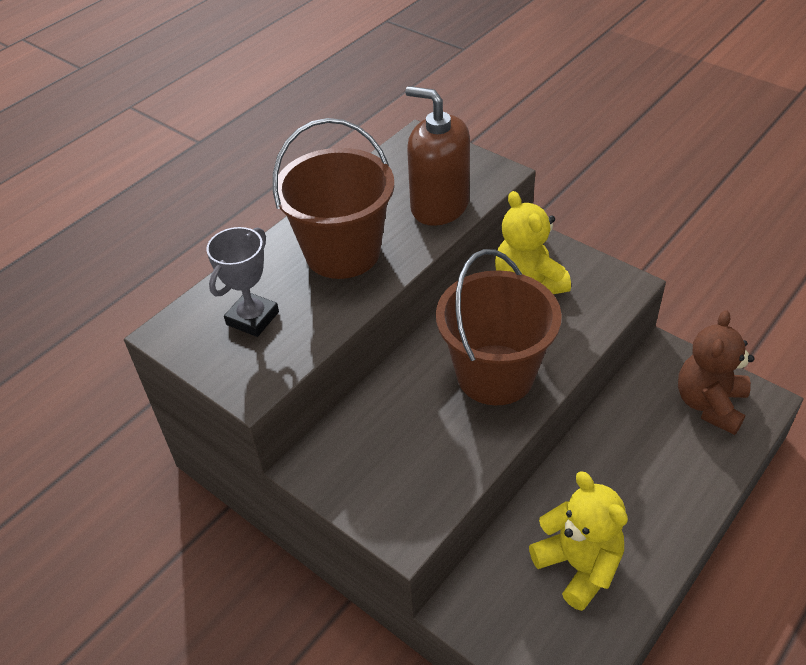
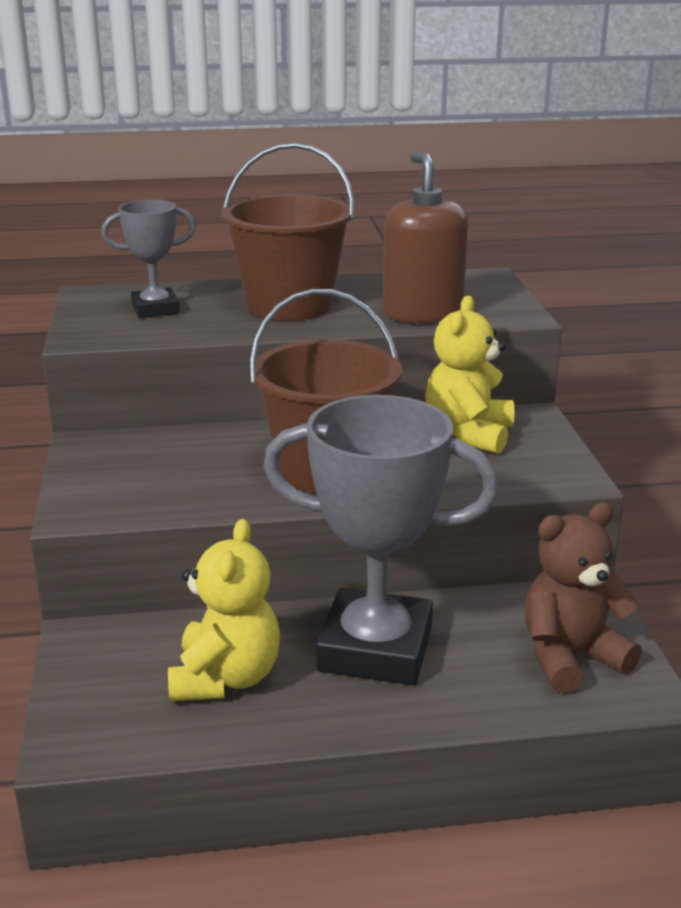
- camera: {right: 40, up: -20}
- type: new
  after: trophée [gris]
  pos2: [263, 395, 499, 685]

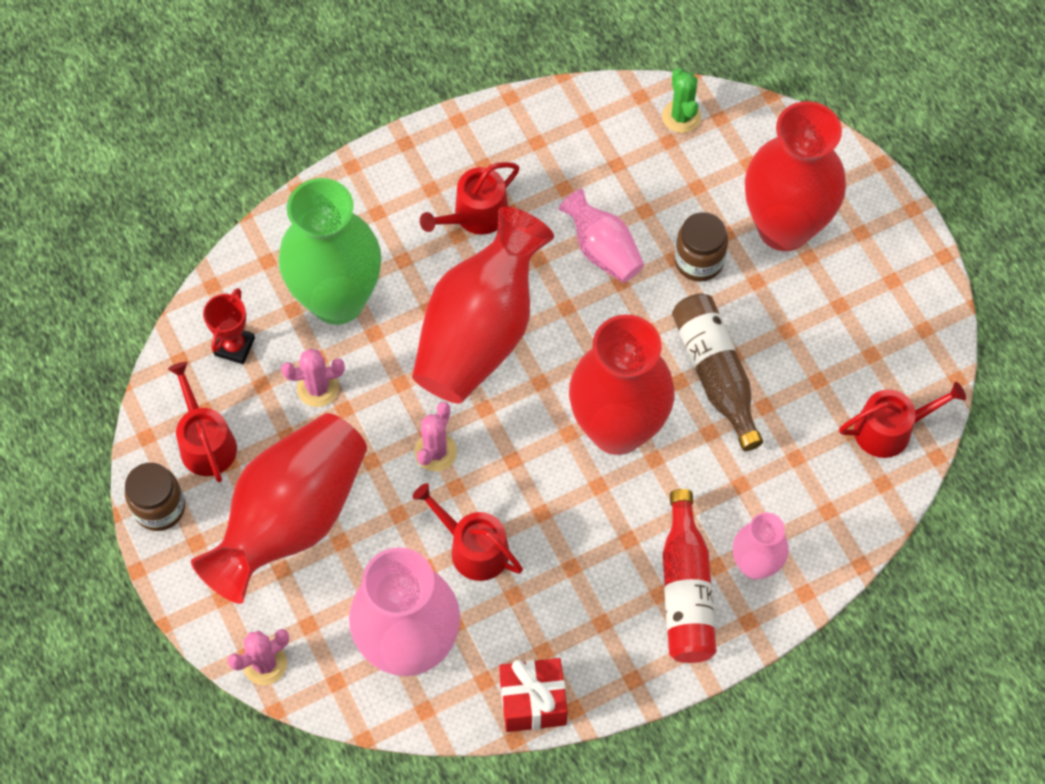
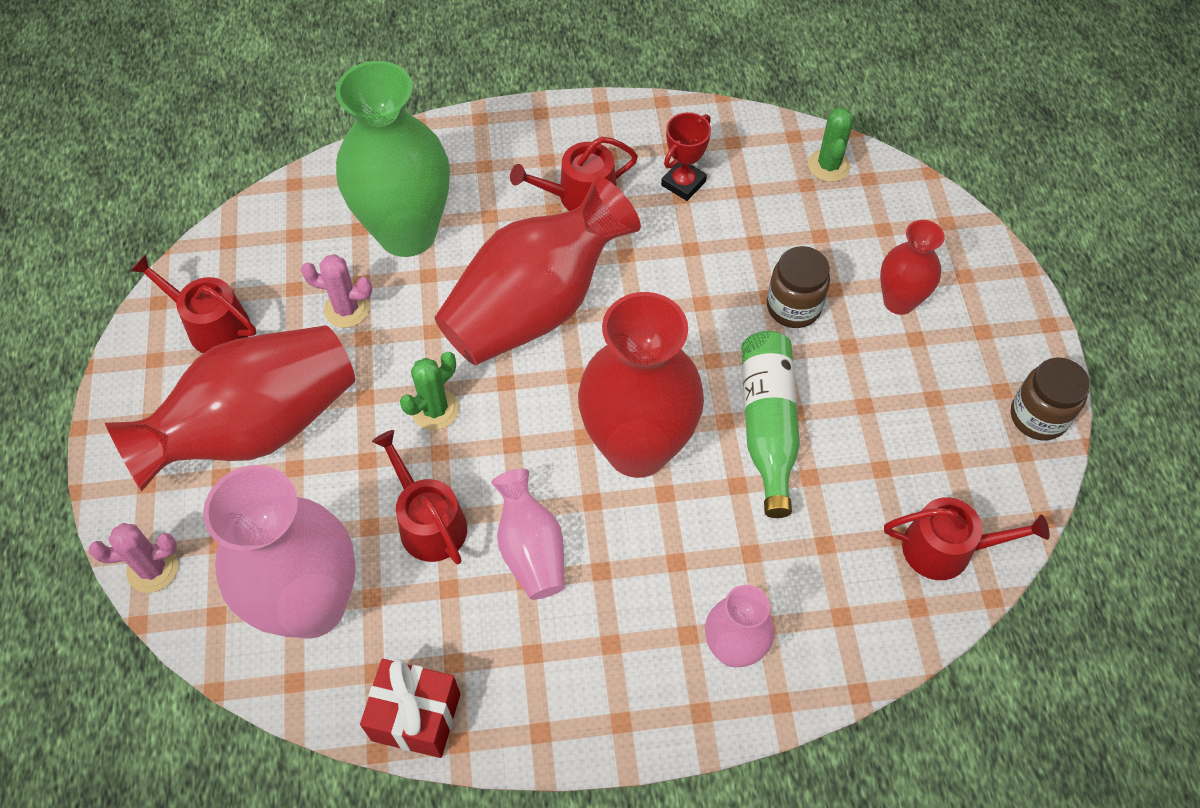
- camera: {right: 20, up: -5}
- type: gone
  before: bouteille [rouge]
  pos1: [662, 489, 716, 663]
- type: shifted
  before: bocal [marron]
  pos1: [125, 463, 185, 531]
  pos2: [1011, 357, 1090, 440]
- type: shifted
  before: trophée [rouge]
  pos1: [203, 288, 255, 364]
  pos2: [661, 112, 711, 201]
- type: shifted
  before: vase [rose]
  pos1: [559, 189, 644, 283]
  pos2: [491, 469, 565, 600]
- type: repainted
  before: cactus [rose]
  after: cactus [vert]
  pos1: [415, 402, 457, 471]
  pos2: [400, 352, 459, 430]
- type: repainted
  before: bouteille [marron]
  after: bouteille [vert]
  pos1: [672, 293, 763, 451]
  pos2: [741, 331, 800, 518]
- type: rotated
  before: arrosoir [rouge]
  pos1: [168, 362, 237, 483]
  pos2: [130, 254, 256, 353]
  turn: -60
- type: scaled
  before: vase [rouge]
  pos1: [745, 101, 846, 251]
  pos2: [880, 220, 945, 315]
  scale: 0.52

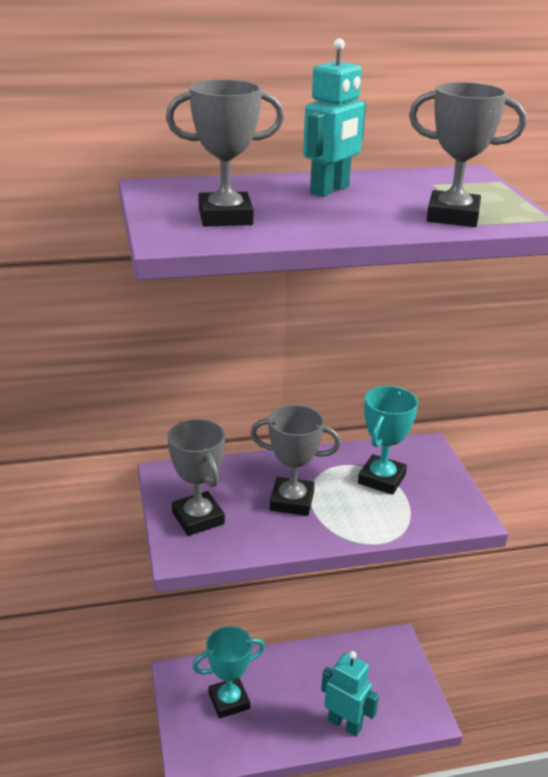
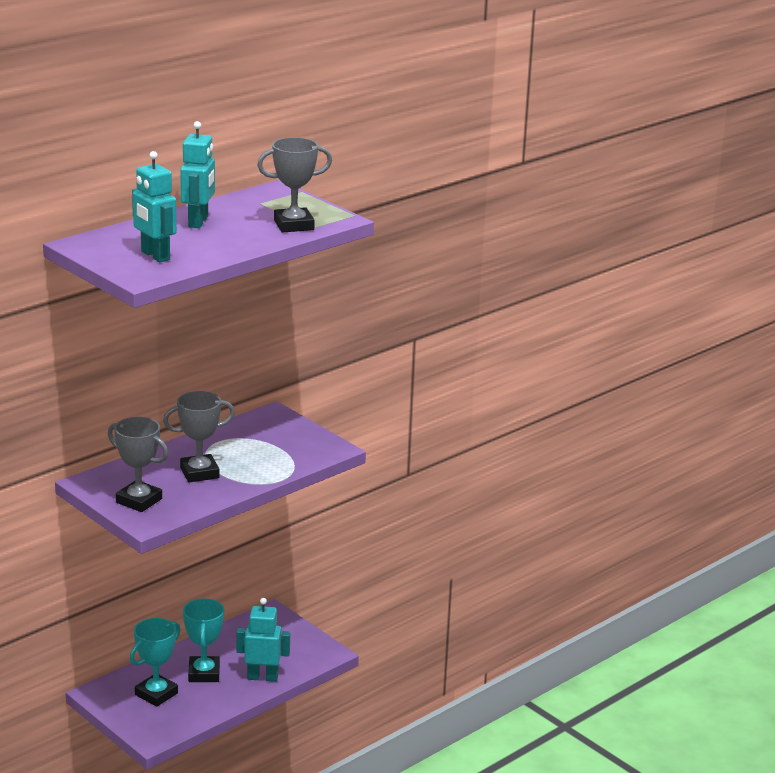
- camera: {right: -30, up: -5}
- type: shifted
  before: trophée [turquoise]
  pos1: [358, 386, 418, 495]
  pos2: [183, 598, 224, 682]
- type: swapped
  before: trophée [gris]
  after: robot [turquoise]
  pos1: [166, 79, 284, 226]
  pos2: [132, 151, 177, 262]

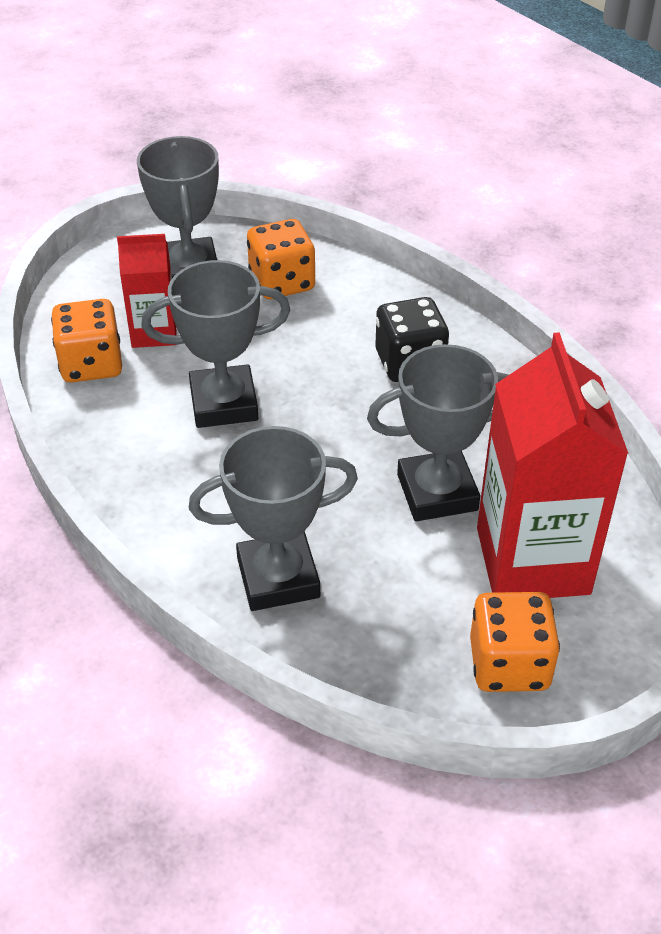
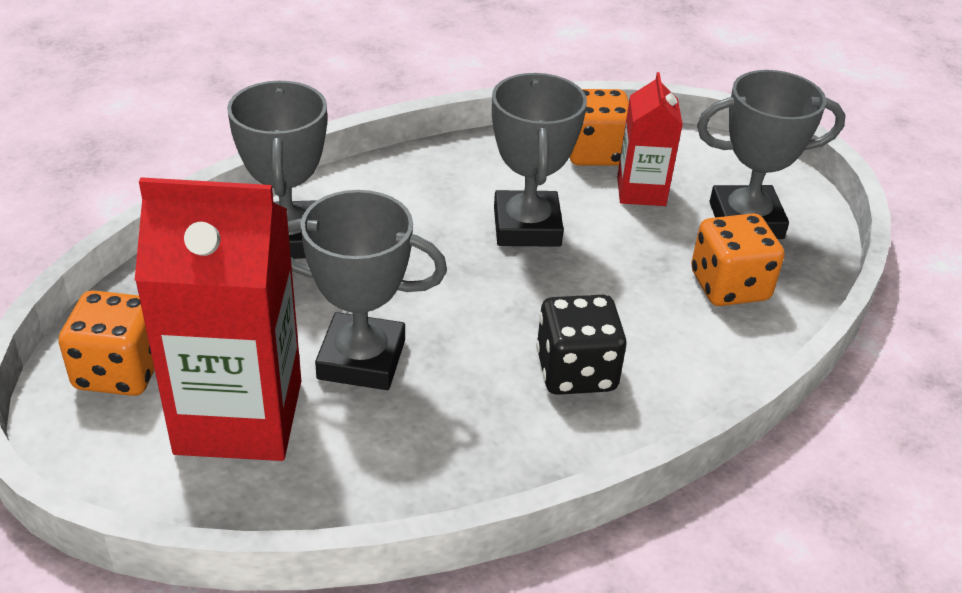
- camera: {right: 95, up: -5}
- type: rotated
  before: trophée [gris]
  pos1: [367, 344, 509, 521]
  pos2: [288, 190, 447, 390]
  turn: -75

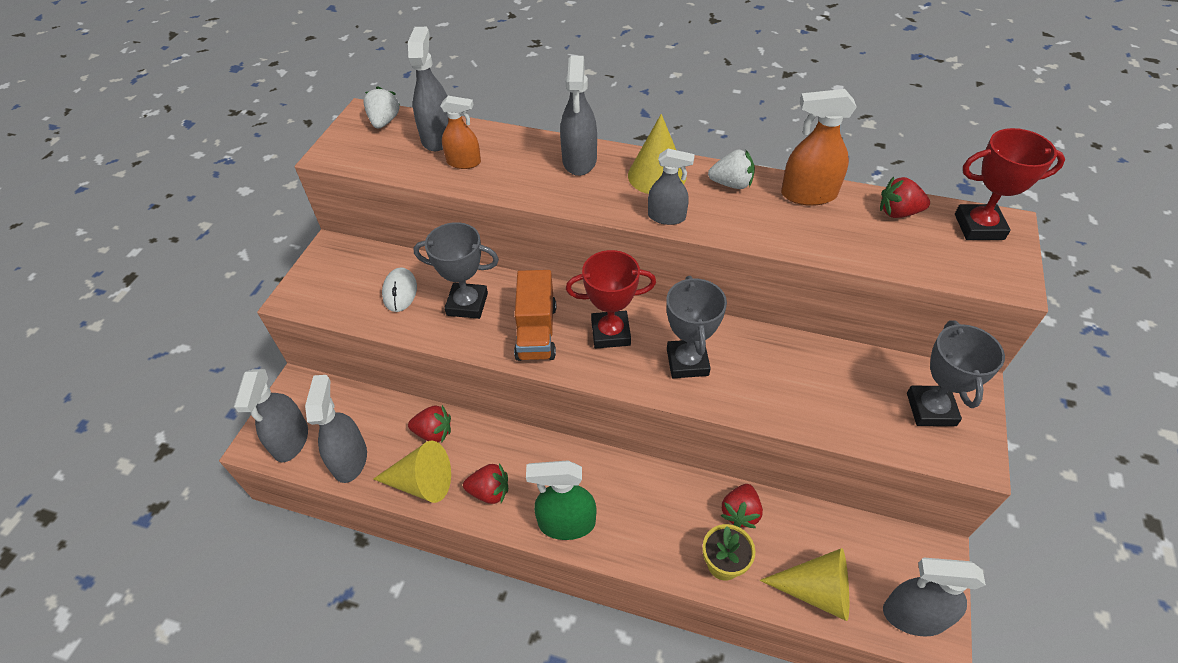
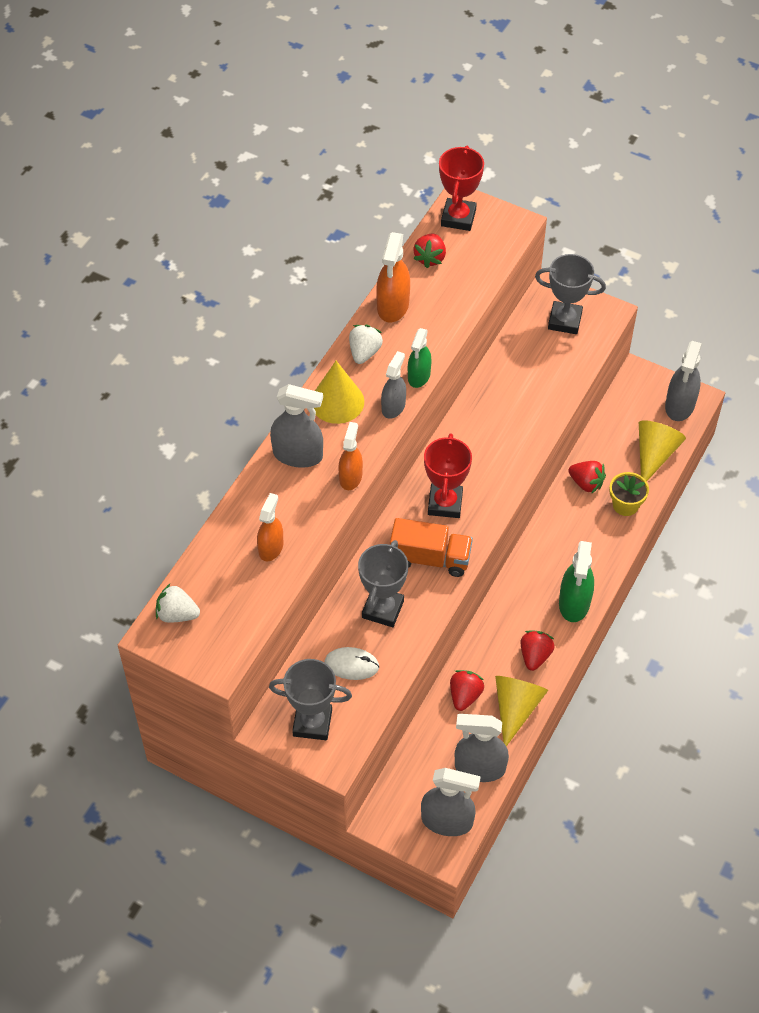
- camera: {right: -80, up: 5}
- type: gone
  before: vaporisateur [gris]
  pos1: [408, 27, 449, 151]
- type: new
  after: vaporisateur [orange]
  pos2: [339, 422, 363, 490]
- type: new
  after: vaporisateur [vert]
  pos2: [408, 328, 432, 388]
- type: shifted
  before: trophée [gris]
  pos1: [666, 276, 727, 378]
  pos2: [269, 659, 352, 740]

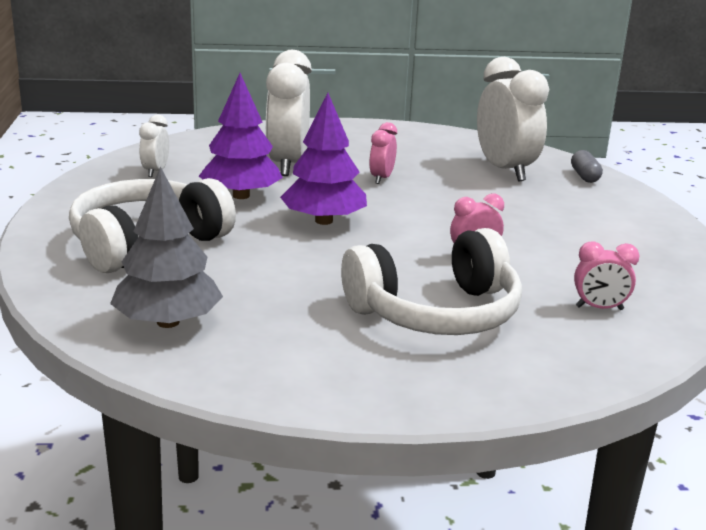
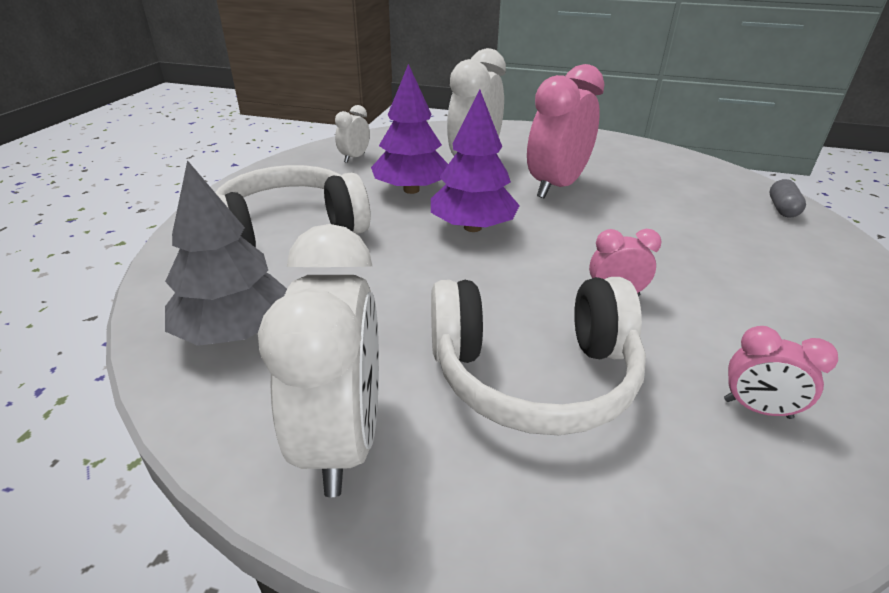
- camera: {right: 20, up: 10}
- type: shifted
  before: réveil [blanc]
  pos1: [477, 57, 549, 181]
  pos2: [258, 224, 379, 497]
- type: scaled
  before: réveil [rose]
  pos1: [369, 122, 397, 184]
  pos2: [527, 64, 604, 198]
  scale: 2.06

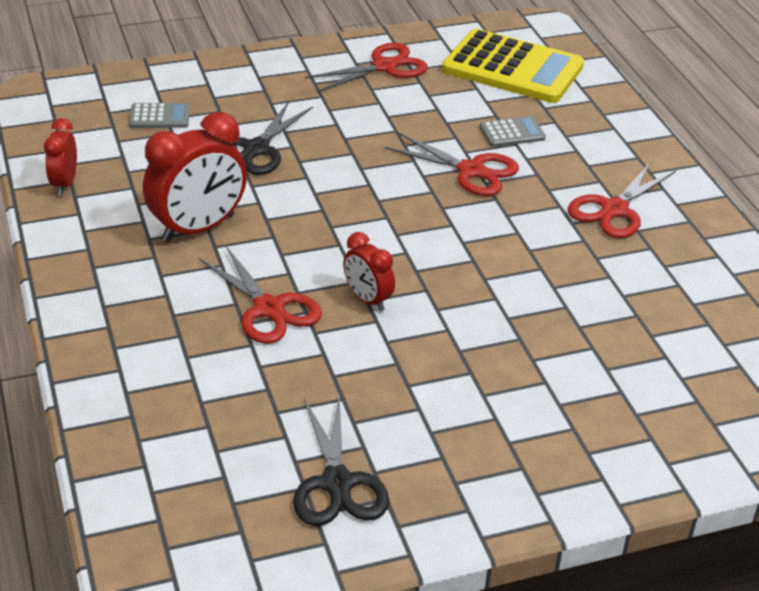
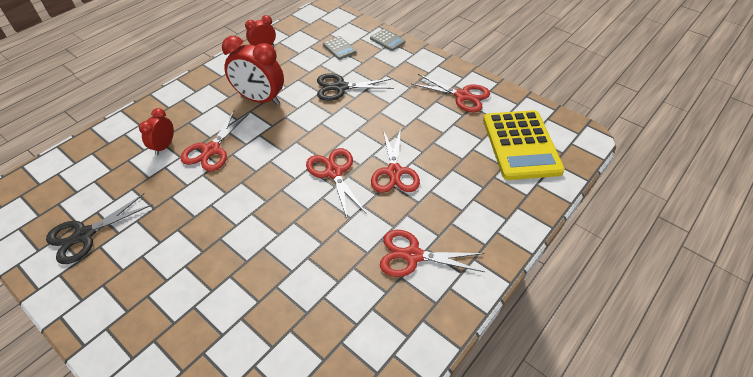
- camera: {right: 60, up: 10}
- type: new
  after: ciseaux [rouge]
  pos2: [306, 148, 367, 218]
- type: shifted
  before: réveil [rouge]
  pos1: [343, 232, 395, 311]
  pos2: [139, 108, 174, 155]
- type: shifted
  before: calculatrice [gris]
  pos1: [480, 116, 546, 147]
  pos2: [370, 29, 406, 51]

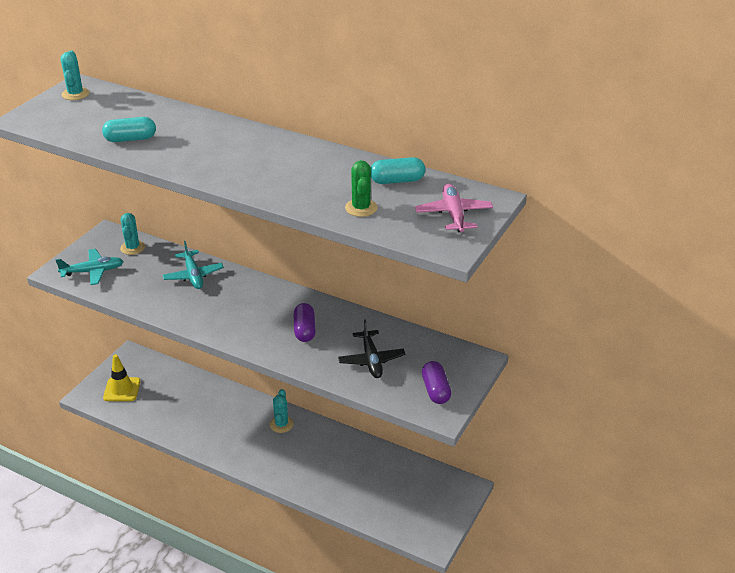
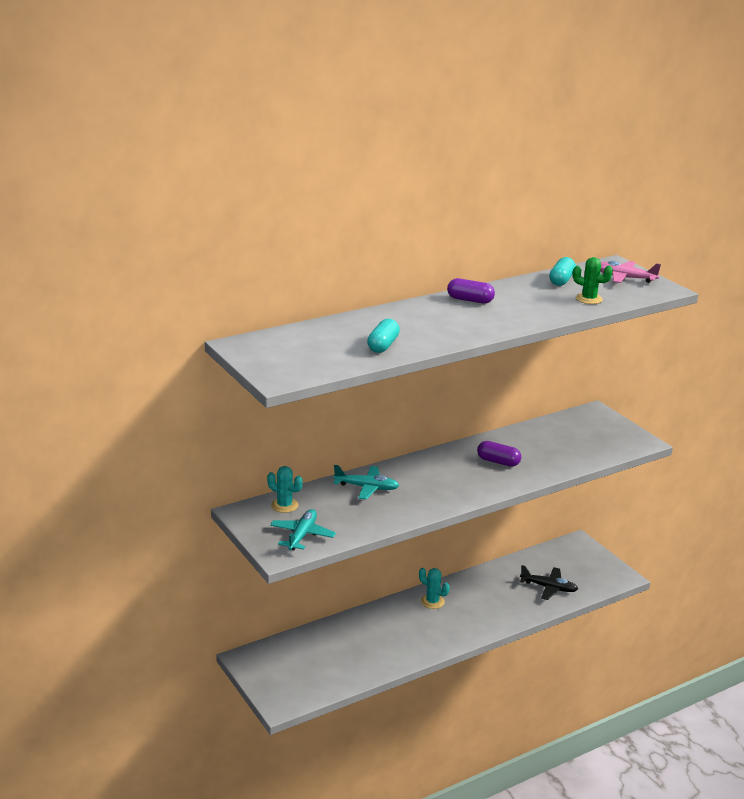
- camera: {right: -60, up: -10}
- type: gone
  before: cactus [turquoise]
  pos1: [61, 50, 89, 100]
- type: gone
  before: cône de chantier [jaune]
  pos1: [103, 354, 140, 401]
- type: shifted
  before: avion [noir]
  pos1: [338, 319, 405, 378]
  pos2: [520, 565, 578, 600]
- type: shifted
  before: gélule [violet]
  pos1: [422, 361, 451, 404]
  pos2: [447, 278, 495, 304]

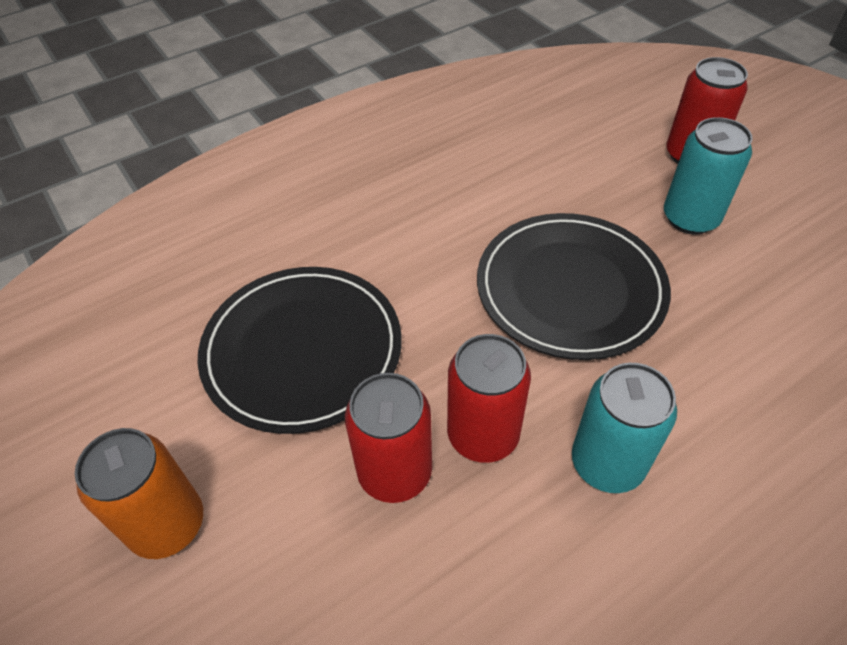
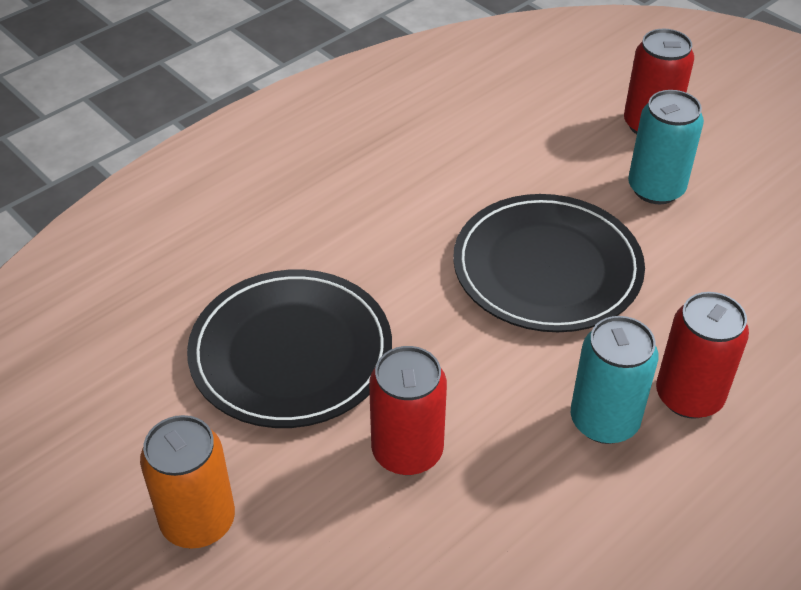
- camera: {right: -10, up: -5}
- type: shifted
  before: canette [rouge]
  pos1: [447, 334, 531, 463]
  pos2: [656, 292, 749, 419]

